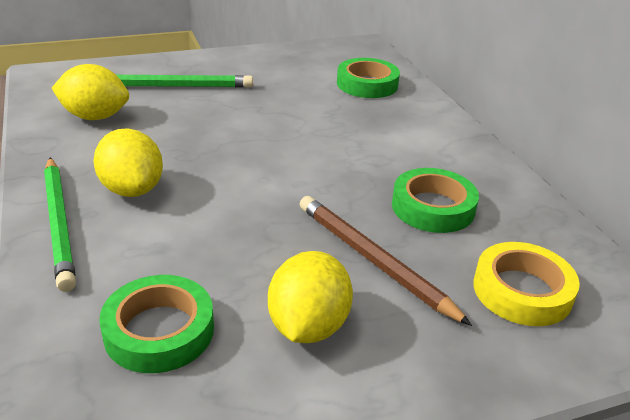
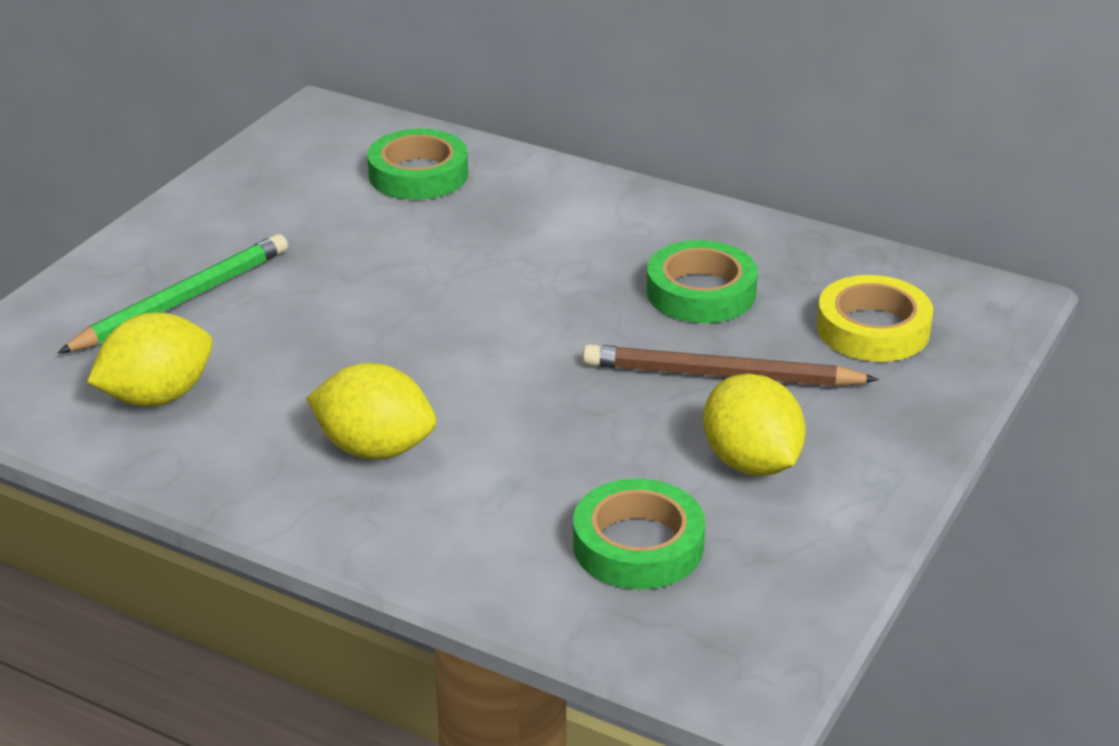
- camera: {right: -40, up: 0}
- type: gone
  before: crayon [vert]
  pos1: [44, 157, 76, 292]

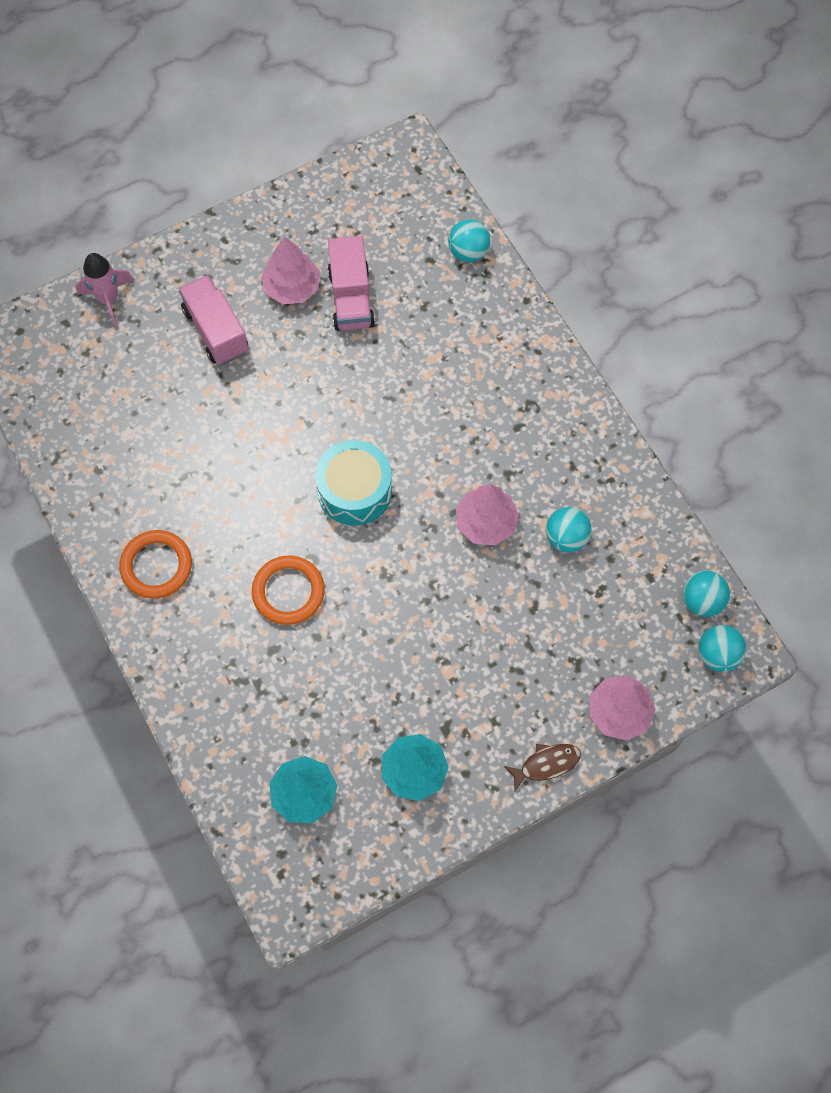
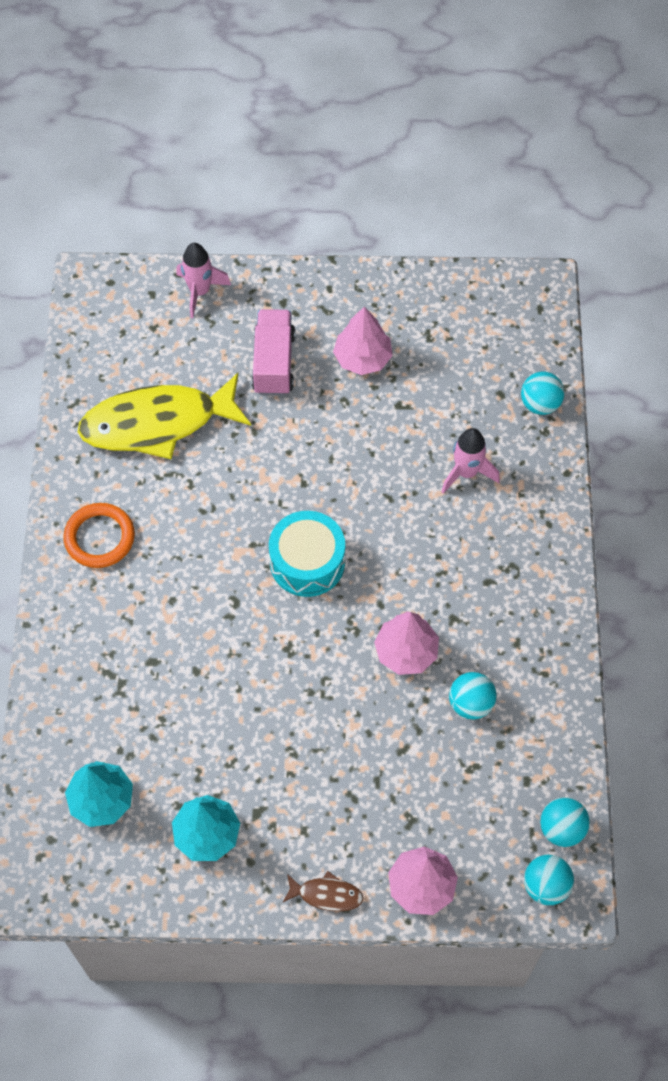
- camera: {right: 30, up: -5}
- type: gone
  before: anneau [orange]
  pos1: [252, 555, 325, 625]
- type: gone
  before: camion [rose]
  pos1: [328, 236, 375, 331]
- type: new
  after: poisson [jaune]
  pos2: [78, 373, 251, 460]
- type: new
  after: fusée [rose]
  pos2: [441, 428, 500, 494]

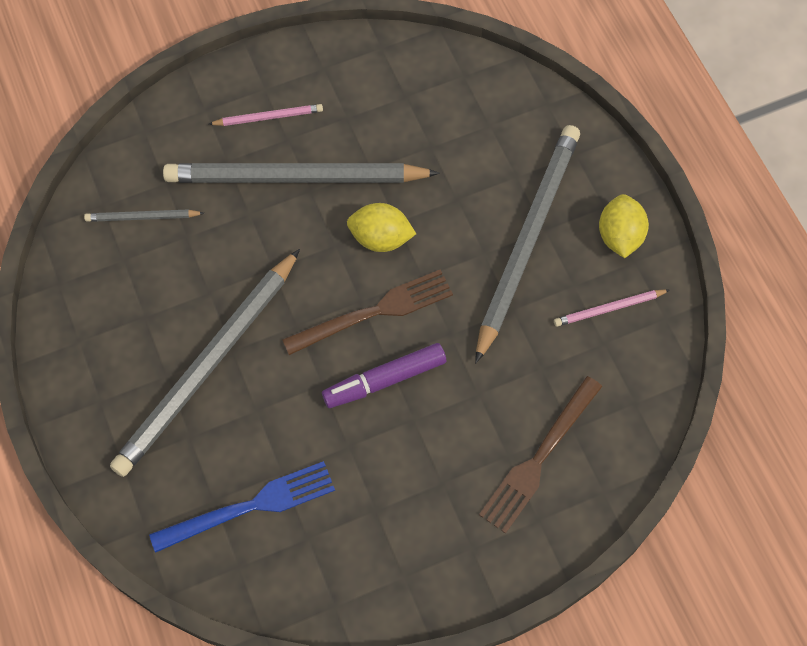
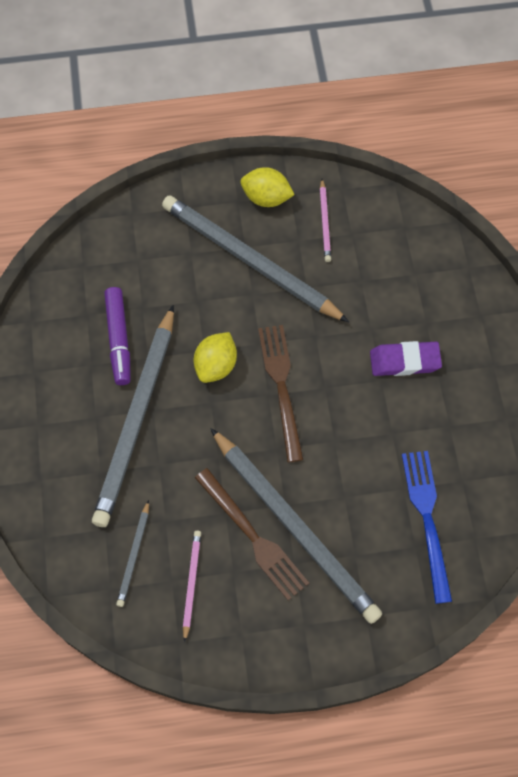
- camera: {right: -75, up: 0}
- type: new
  after: gomme [violet]
  pos2: [370, 341, 442, 376]
- type: shifted
  before: crayon [rose]
  pos1: [209, 104, 323, 126]
  pos2: [183, 531, 201, 642]
- type: shifted
  before: feutre [violet]
  pos1: [322, 343, 446, 408]
  pos2: [104, 287, 131, 385]
- type: shifted
  before: fourchette [marron]
  pos1: [479, 376, 602, 534]
  pos2: [195, 468, 309, 600]

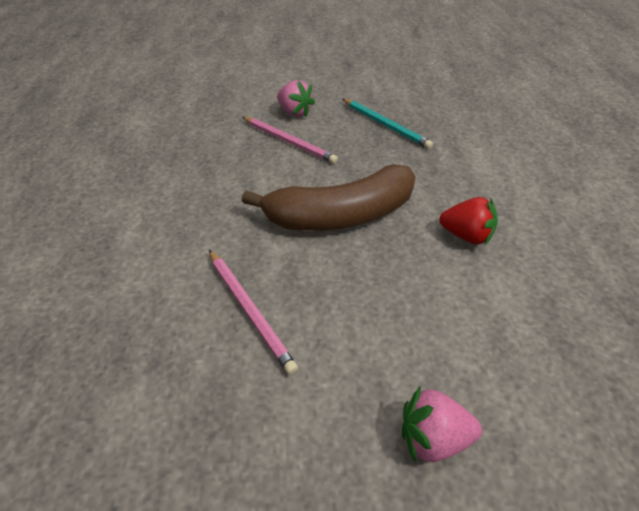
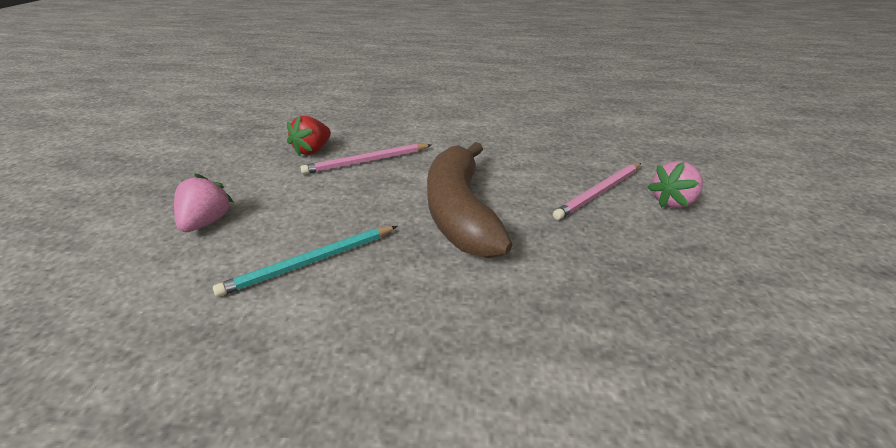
- camera: {right: 100, up: -10}
- type: shifted
  before: crayon [turquoise]
  pos1: [342, 99, 433, 149]
  pos2: [213, 226, 397, 297]
- type: shifted
  before: fraise [rouge]
  pos1: [439, 197, 498, 245]
  pos2: [287, 115, 331, 157]

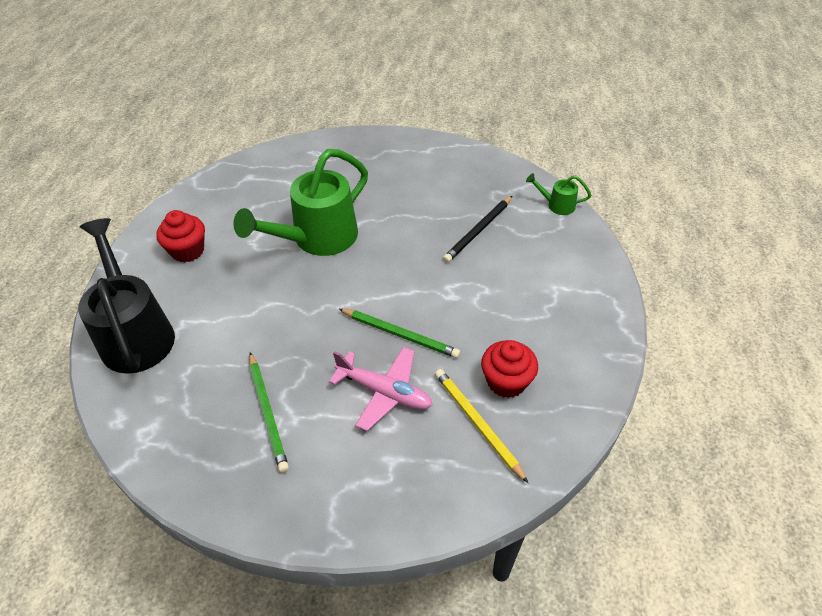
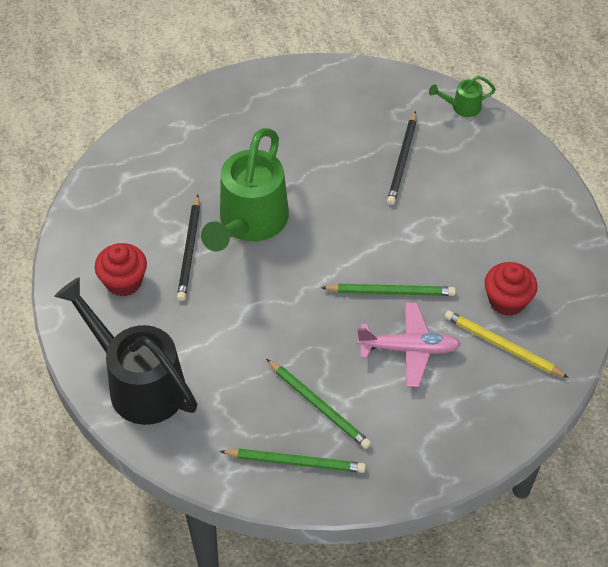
- camera: {right: -25, up: 5}
- type: new
  after: crayon [noir]
  pos2: [177, 195, 200, 301]
- type: new
  after: crayon [vert]
  pos2: [219, 449, 366, 473]

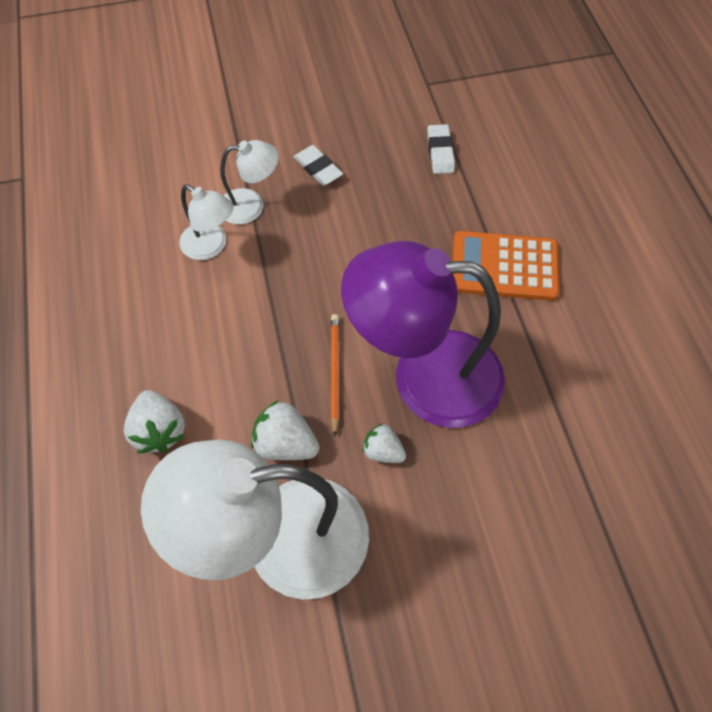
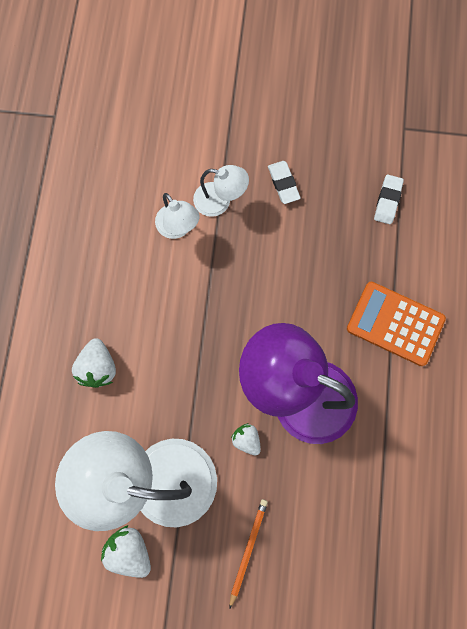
- camera: {right: 20, up: 15}
- type: shifted
  before: fraise [blanc]
  pos1: [251, 400, 320, 460]
  pos2: [101, 525, 151, 578]
- type: shifted
  before: crayon [orange]
  pos1: [331, 314, 340, 436]
  pos2: [229, 499, 268, 609]

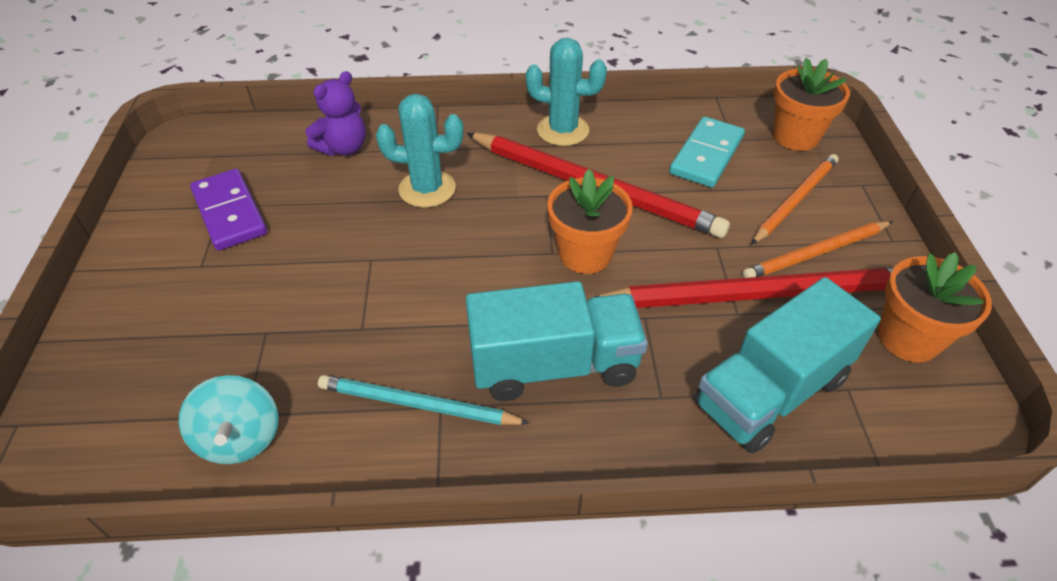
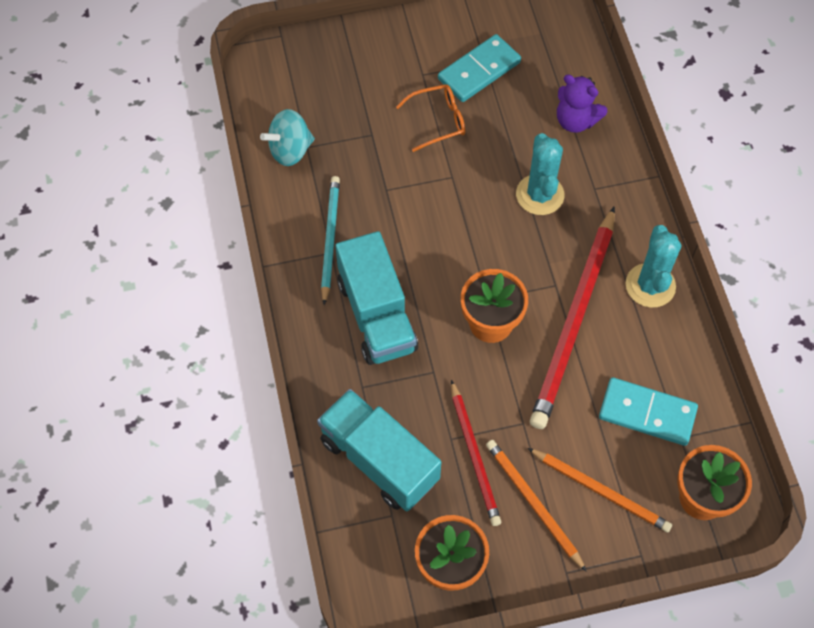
- camera: {right: 80, up: 15}
- type: new
  after: lunettes [orange]
  pos2: [396, 84, 465, 152]
- type: repainted
  before: domino [violet]
  after: domino [turquoise]
  pos1: [190, 169, 267, 251]
  pos2: [438, 34, 521, 102]
- type: scaled
  before: crayon [rouge]
  pos1: [587, 267, 894, 308]
  pos2: [451, 380, 501, 526]
  scale: 0.58

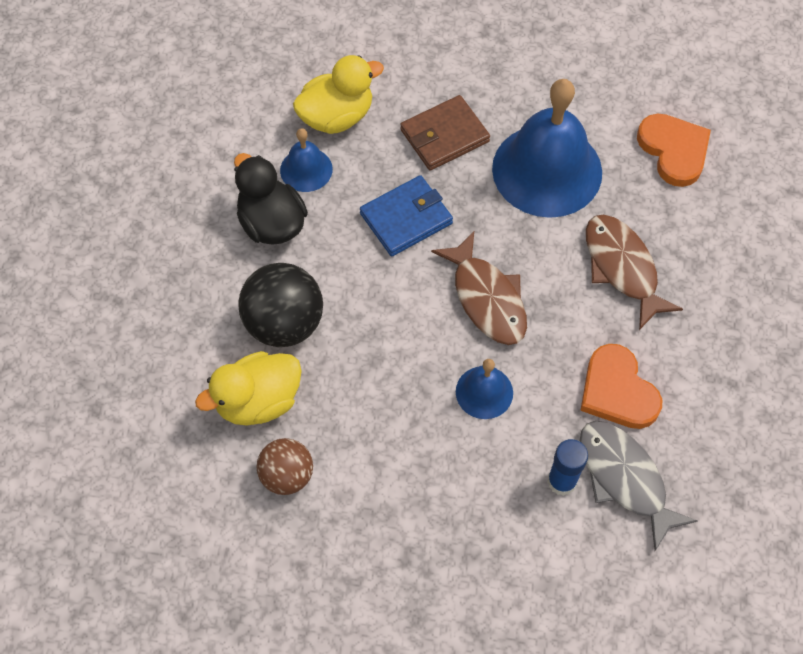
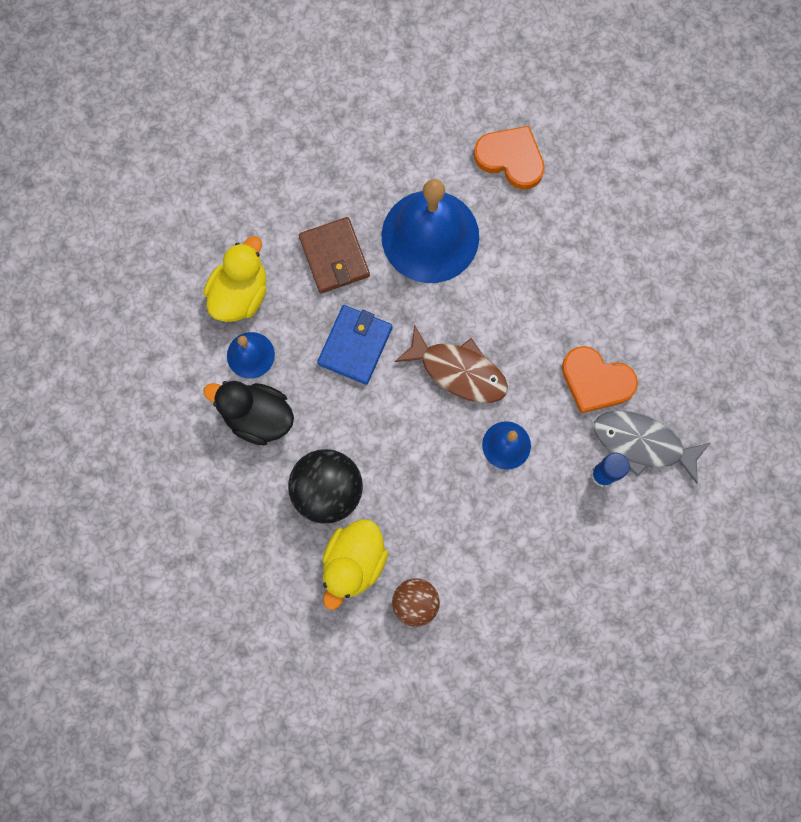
- camera: {right: -35, up: 15}
- type: gone
  before: poisson [marron]
  pos1: [586, 215, 683, 330]
- type: rotated
  before: portefeuille [marron]
  pos1: [400, 95, 490, 171]
  pos2: [299, 217, 370, 294]
  turn: -45

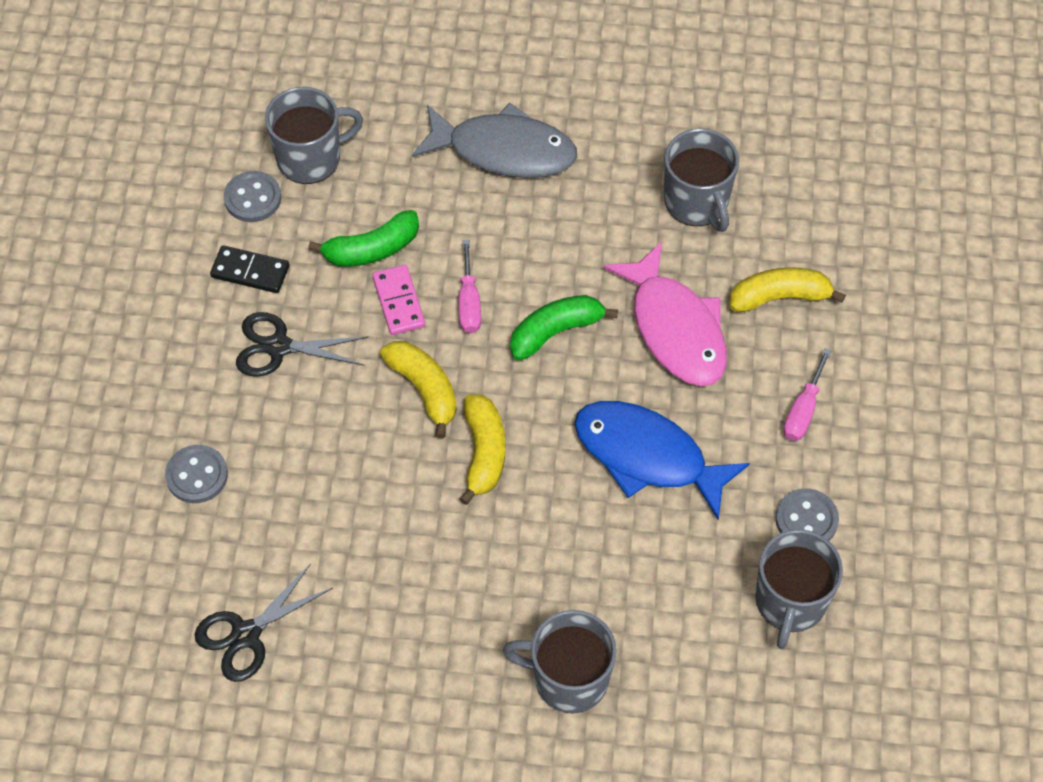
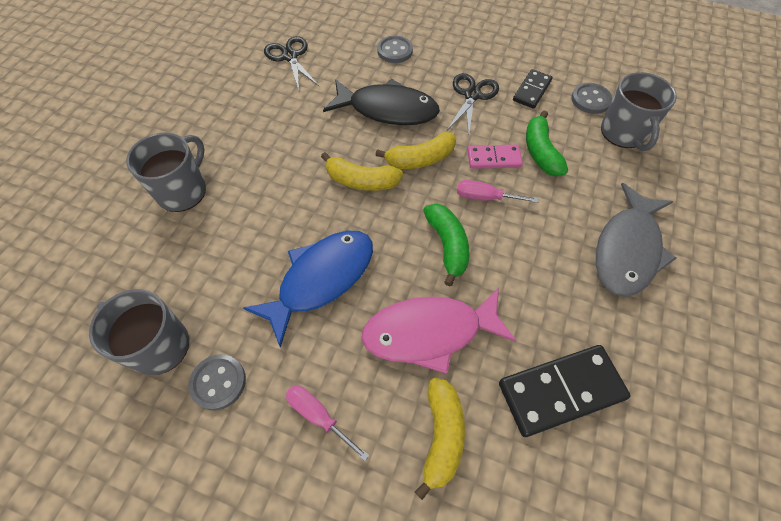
- camera: {right: 105, up: 0}
- type: new
  after: poisson [noir]
  pos2: [323, 79, 440, 125]
- type: swapped
  before: tasse [gris]
  after: domino [noir]
  pos1: [664, 128, 739, 232]
  pos2: [499, 345, 631, 437]

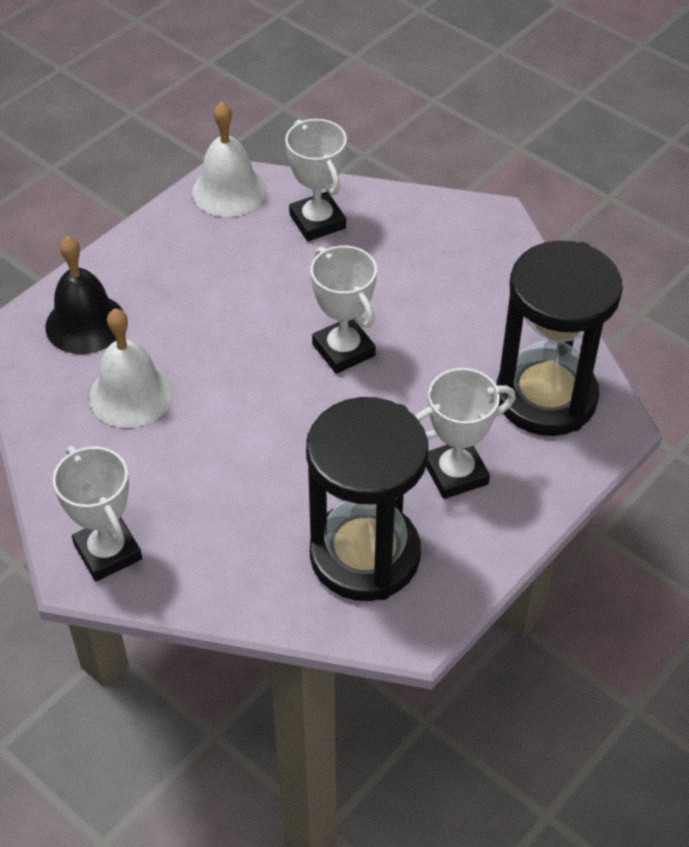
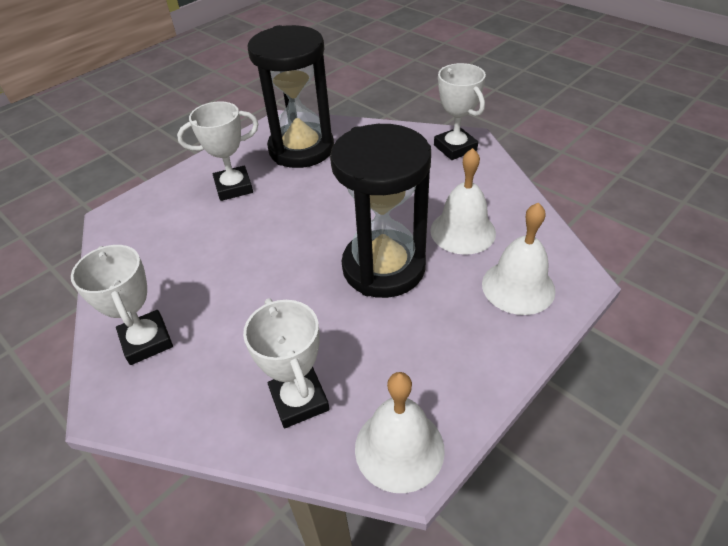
- camera: {right: -175, up: -5}
- type: shifted
  before: trophée [blanc]
  pos1: [311, 246, 377, 374]
  pos2: [71, 245, 173, 365]
- type: shifted
  before: sablier [noir]
  pos1: [496, 241, 623, 436]
  pos2: [330, 124, 431, 298]
- type: repainted
  before: cloche [noir]
  after: cloche [blanc]
  pos1: [45, 236, 123, 354]
  pos2: [482, 202, 555, 315]

